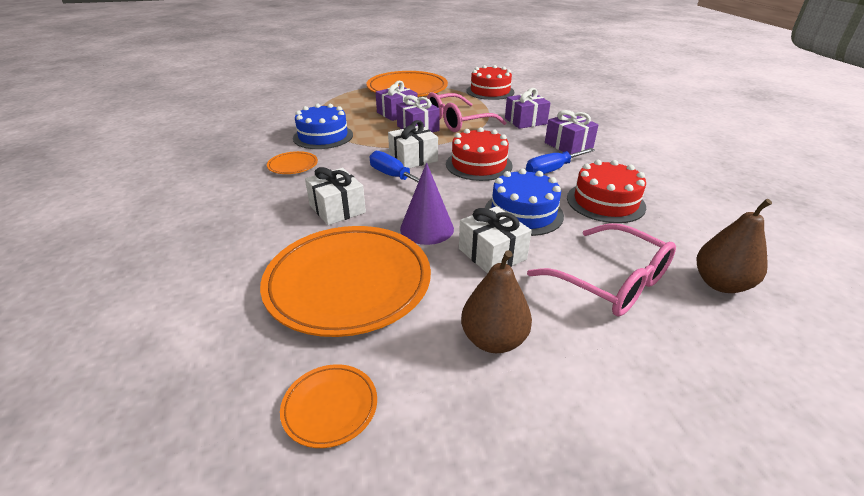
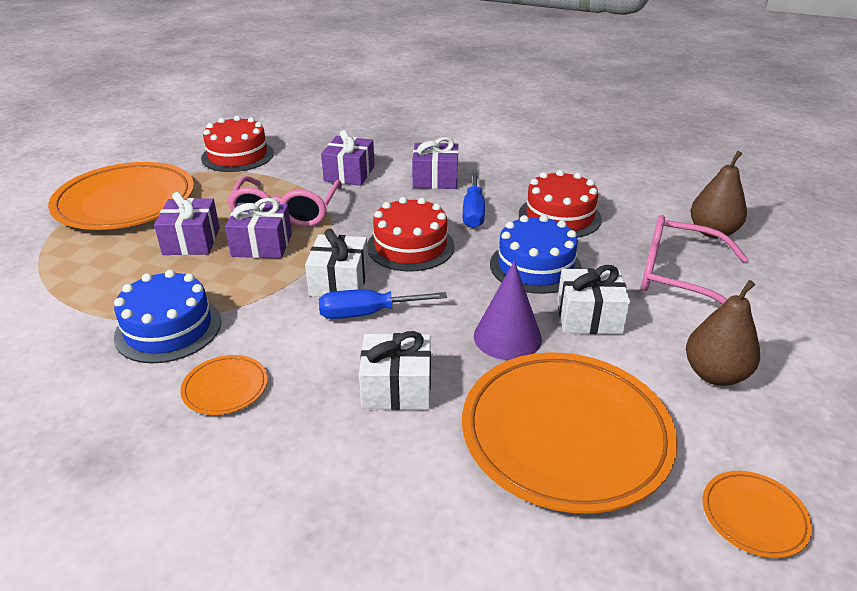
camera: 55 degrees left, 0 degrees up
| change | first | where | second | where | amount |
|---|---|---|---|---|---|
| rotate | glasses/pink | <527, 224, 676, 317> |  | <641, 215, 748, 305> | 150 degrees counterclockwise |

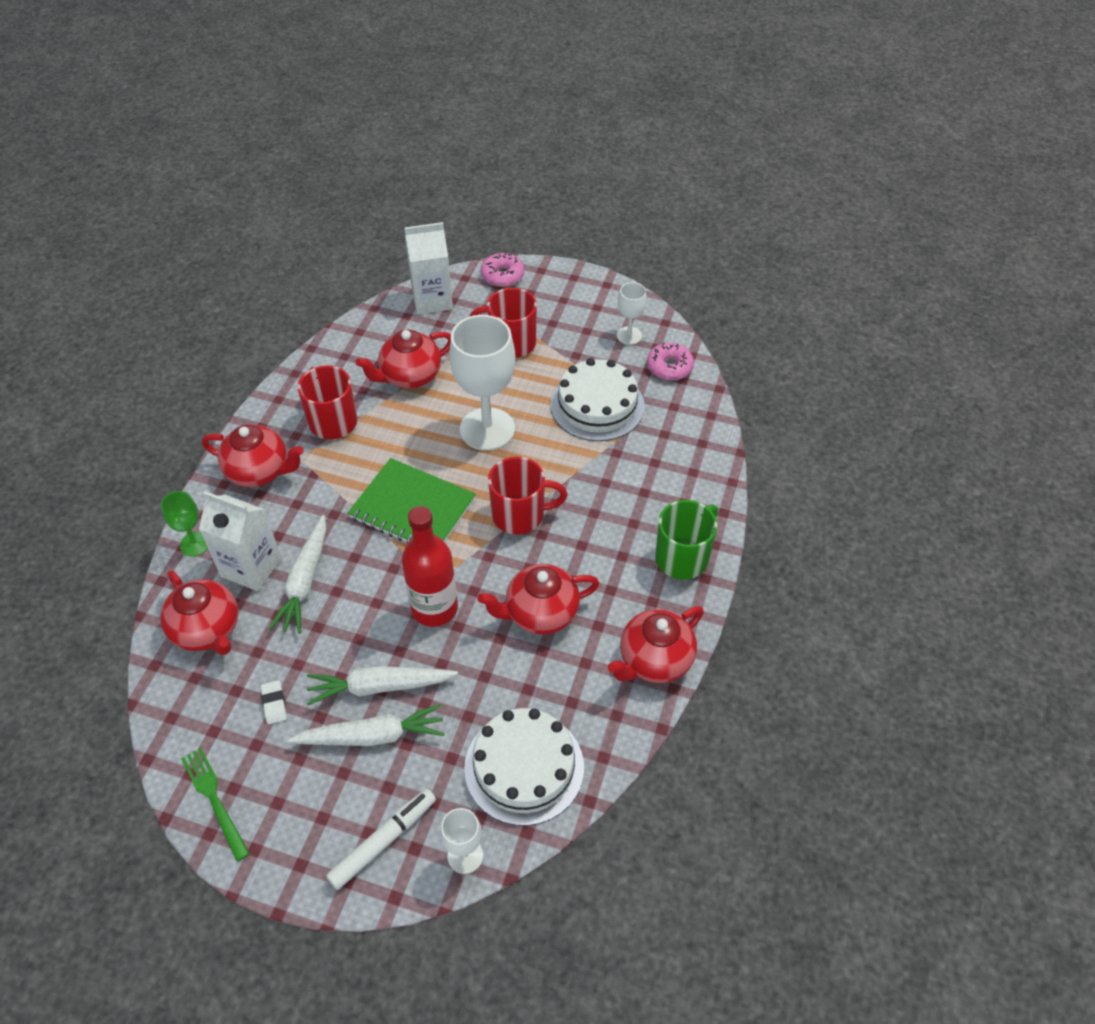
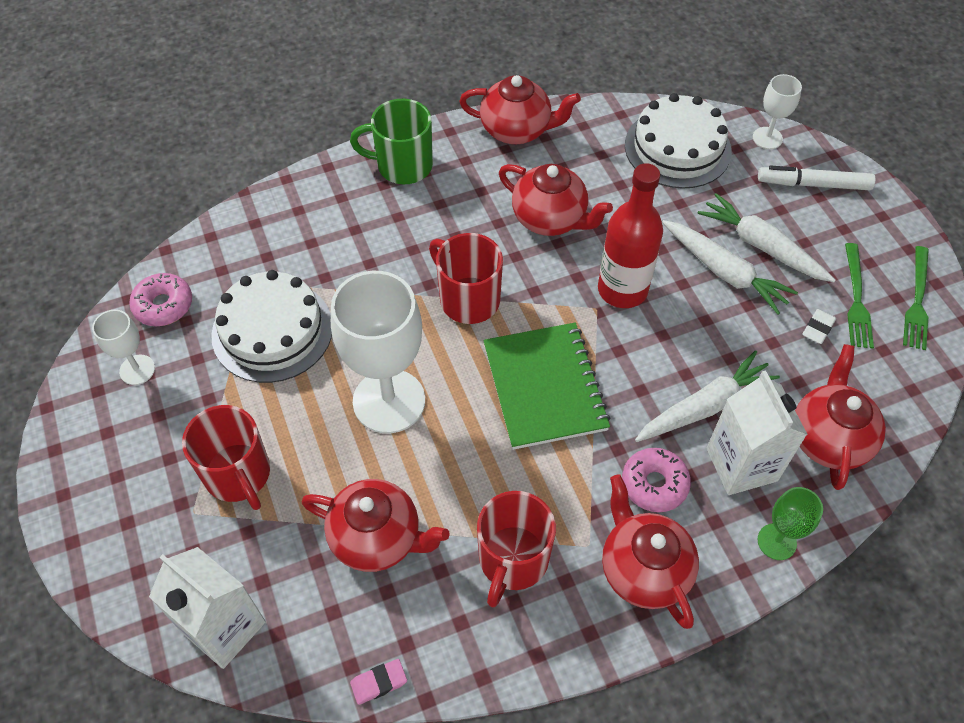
camera: 130 degrees left, 5 degrees up
| change | first | where | second | where | amount |
|---|---|---|---|---|---|
| move | donut/pink | <481, 253, 524, 287> |  | <622, 448, 691, 512> |  |
| insert |  |  | fork/green | <845, 243, 874, 348> |  |
| insert |  |  | eraser/pink | <350, 659, 407, 705> |  |

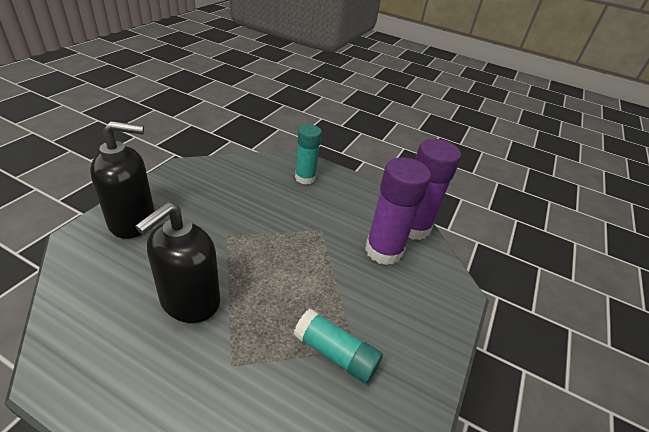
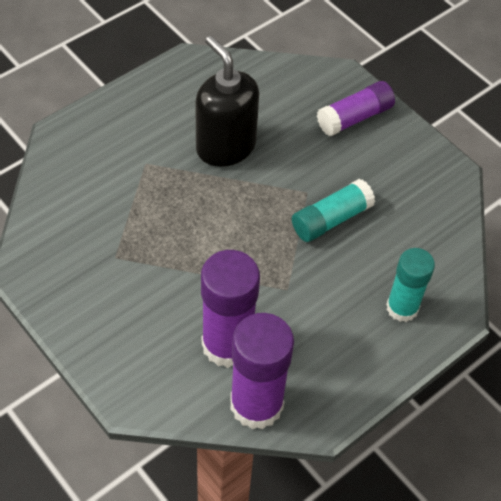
camera: 115 degrees right, 15 degrees up
| change | first | where | second | where | amount |
|---|---|---|---|---|---|
| replace | soap dispenser/black | <90, 121, 155, 239> | glue stick/purple | <317, 81, 395, 136> |  |
| move | glue stick/turquoise | <293, 309, 383, 384> |  | <292, 179, 375, 242> |  |

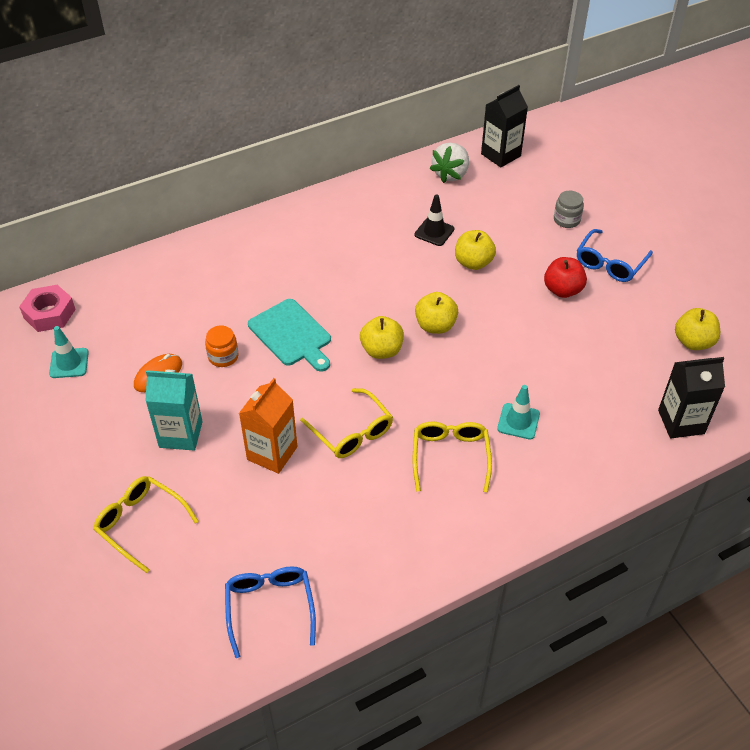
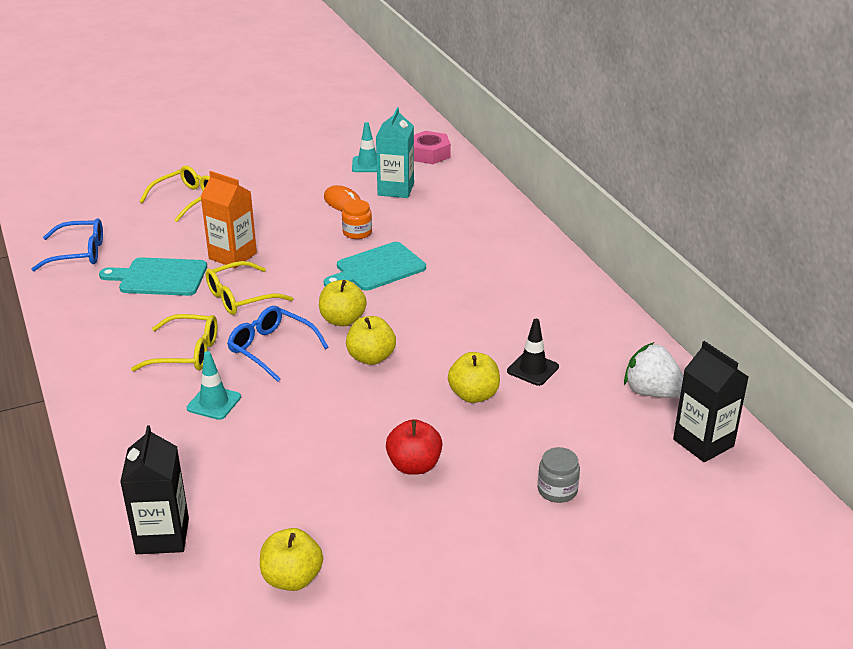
camera: 95 degrees right, 15 degrees down
| change | first | where | second | where | amount |
|---|---|---|---|---|---|
| move | glasses/blue | <577, 229, 653, 282> |  | <227, 306, 329, 382> |  |
| move | carton/turquoise | <145, 370, 203, 451> |  | <376, 107, 414, 198> |  |
| insert |  |  | cutting board/turquoise | <99, 257, 207, 296> |  |

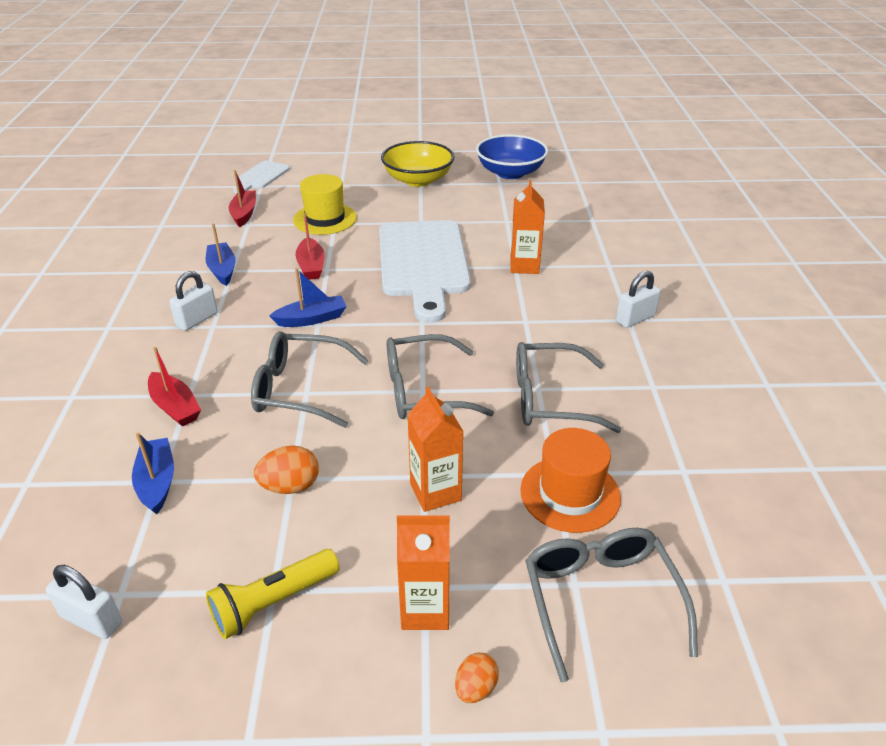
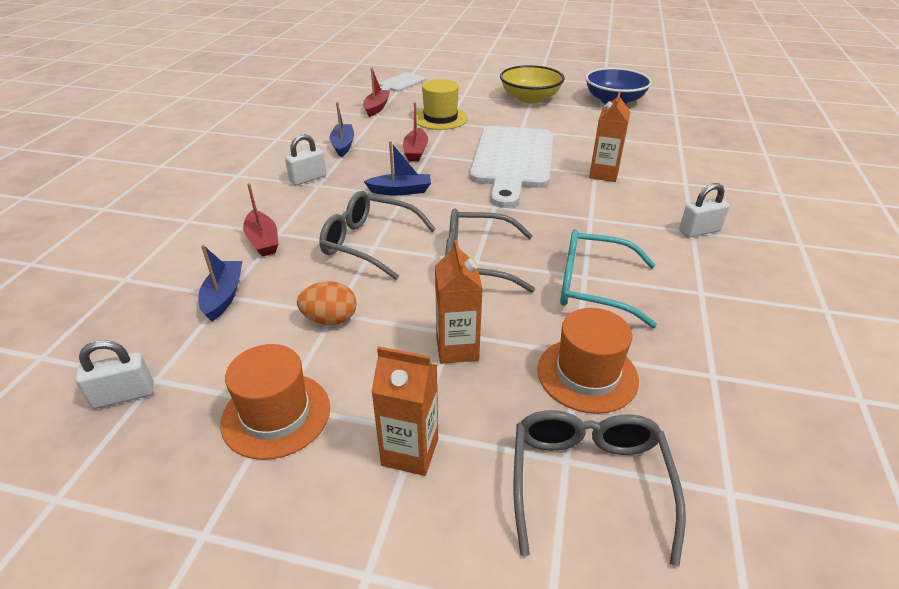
camera: 15 degrees right, 0 degrees up
| change | first | where | second | where | amount |
|---|---|---|---|---|---|
| recolor | glasses/grey | <516, 342, 621, 433> | glasses/turquoise | <560, 229, 657, 328> |  |
| replace | flashlight/yellow | <206, 549, 340, 639> | hat/orange | <220, 344, 330, 460> |  |
| rotate | padlock/white | <46, 565, 122, 639> |  | <75, 340, 154, 409> | 60 degrees counterclockwise |
| delete | egg/orange | <455, 653, 499, 703> |  |  |  |

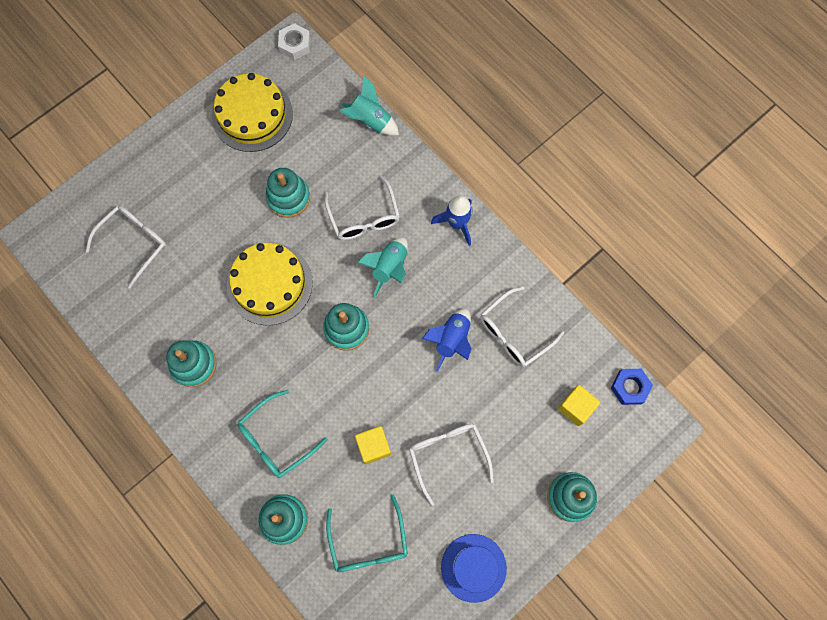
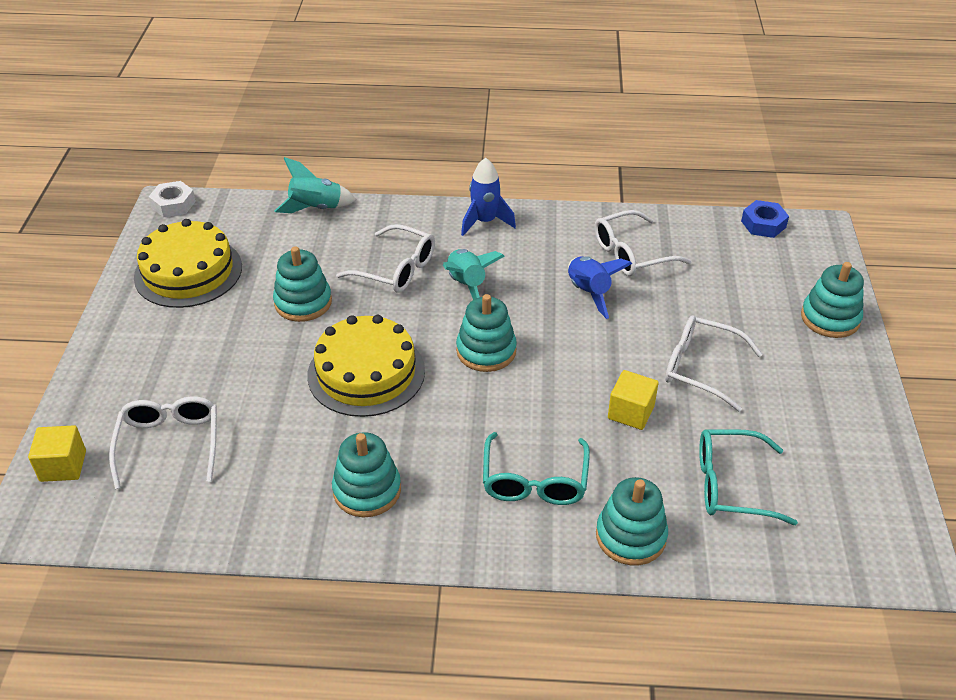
camera: 45 degrees left, 30 degrees down
| change | first | where | second | where | amount |
|---|---|---|---|---|---|
| rotate | glasses/white | <480, 286, 564, 367> |  | <594, 210, 691, 276> | 60 degrees clockwise |
| move | cube/yellow | <558, 385, 600, 426> |  | <28, 425, 86, 482> |  |
| rotate | glasses/turquoise | <326, 495, 408, 572> |  | <699, 429, 798, 525> | 150 degrees clockwise |
| delete | hat/blue | <441, 534, 507, 603> |  |  |  |

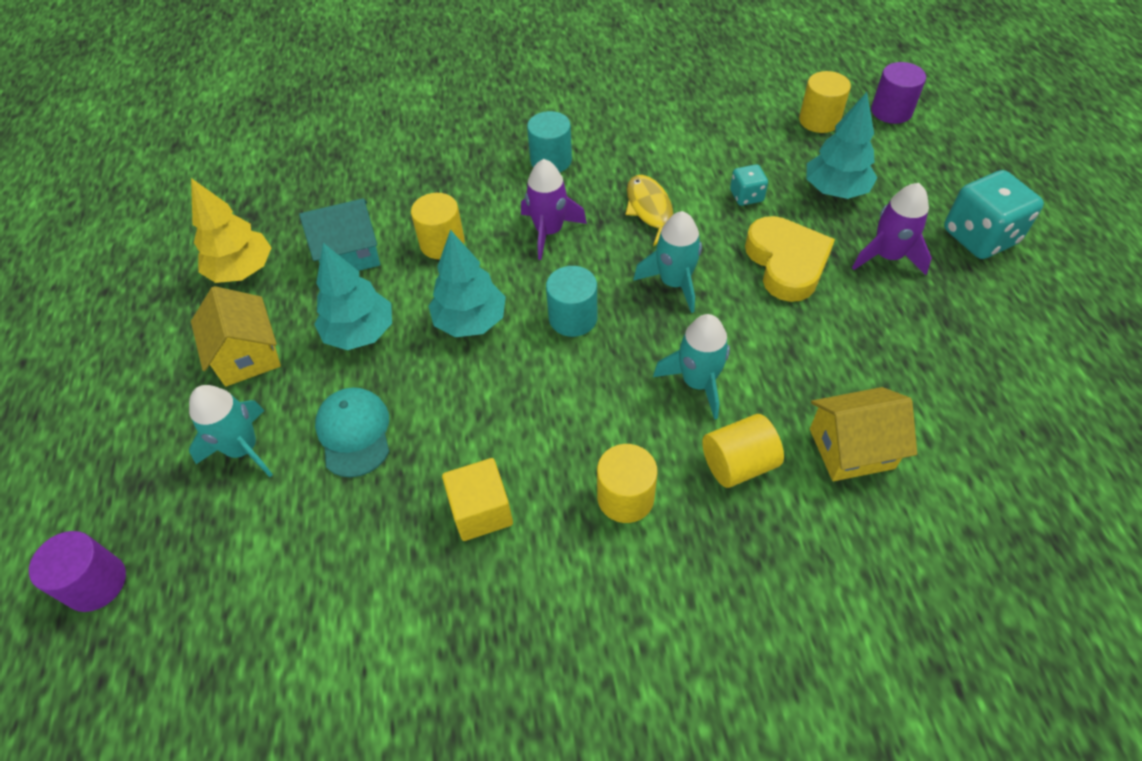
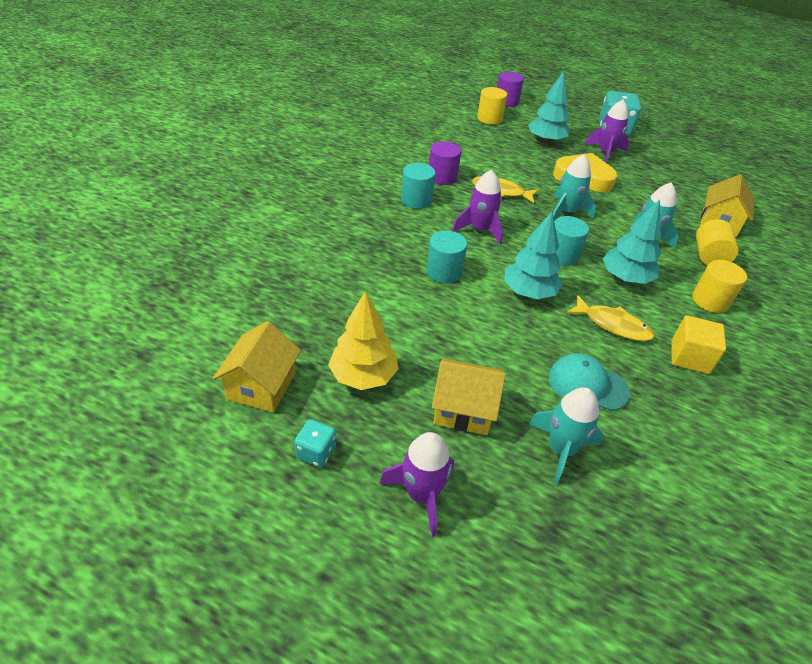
camera: 60 degrees left, 10 degrees down
| change | first | where | second | where | amount |
|---|---|---|---|---|---|
| move | dice/turquoise | <730, 164, 768, 206> |  | <294, 419, 336, 467> |  |
| recolor | cylinder/yellow | <411, 193, 465, 259> | cylinder/turquoise | <427, 231, 467, 283> |  |
| delete | house/turquoise | <299, 198, 380, 271> |  |  |  |
| move | tree/turquoise | <314, 243, 392, 350> |  | <602, 199, 661, 284> |  |
| move | cylinder/purple | <29, 531, 126, 612> |  | <429, 142, 461, 185> |  |
| insert |  |  | fish/yellow | <567, 295, 655, 341> |  |
| insert |  |  | house/yellow | <213, 321, 301, 412> |  |
| insert |  |  | rocket/purple | <379, 432, 454, 537> |  |

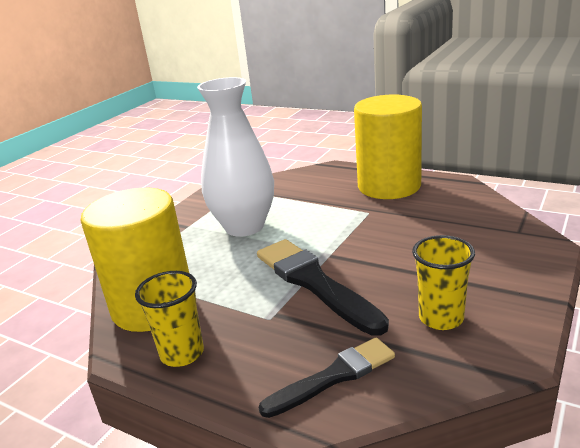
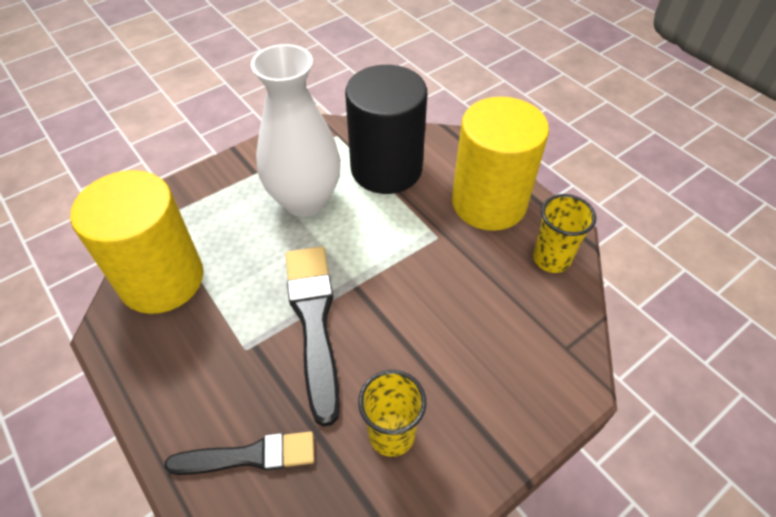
camera: 20 degrees right, 25 degrees up
| change | first | where | second | where | amount |
|---|---|---|---|---|---|
| move | cup/yellow | <135, 271, 204, 367> |  | <533, 194, 596, 273> |  |
| insert |  |  | cylinder/black | <345, 65, 427, 194> |  |

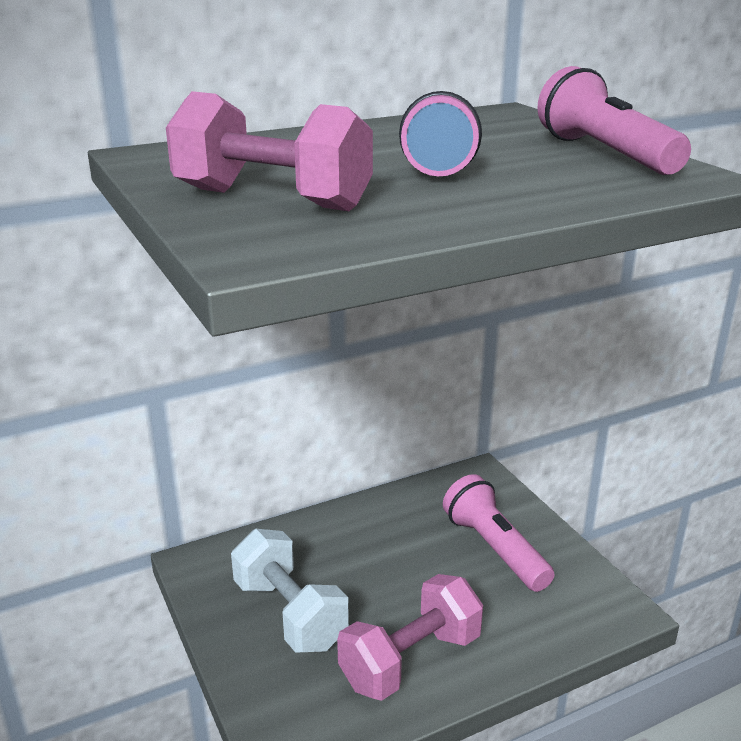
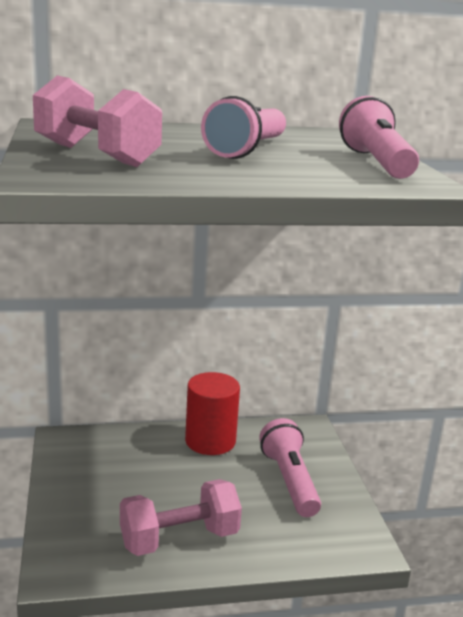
camera: 15 degrees right, 5 degrees down
| change | first | where | second | where | amount |
|---|---|---|---|---|---|
| delete | dumbbell/white | <231, 529, 349, 653> |  |  |  |
| insert |  |  | cylinder/red | <185, 372, 240, 455> |  |

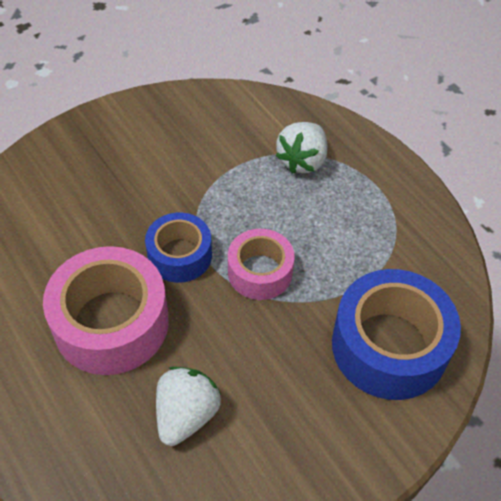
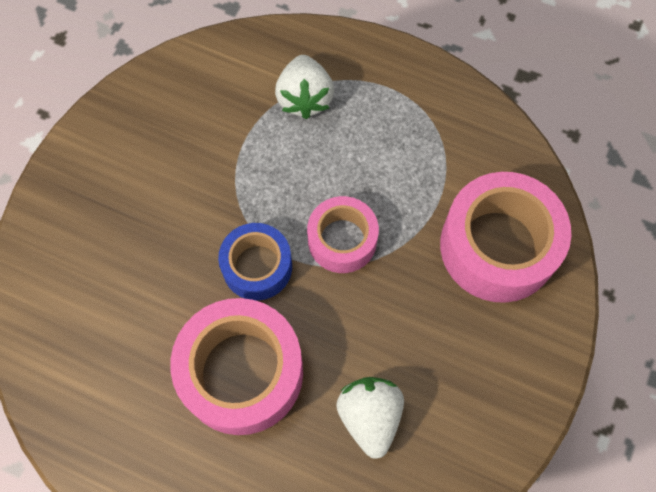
camera: 30 degrees left, 15 degrees up
| change | first | where | second | where | amount |
|---|---|---|---|---|---|
| recolor | tape/blue | <332, 269, 461, 400> | tape/pink | <440, 172, 571, 303> |  |

